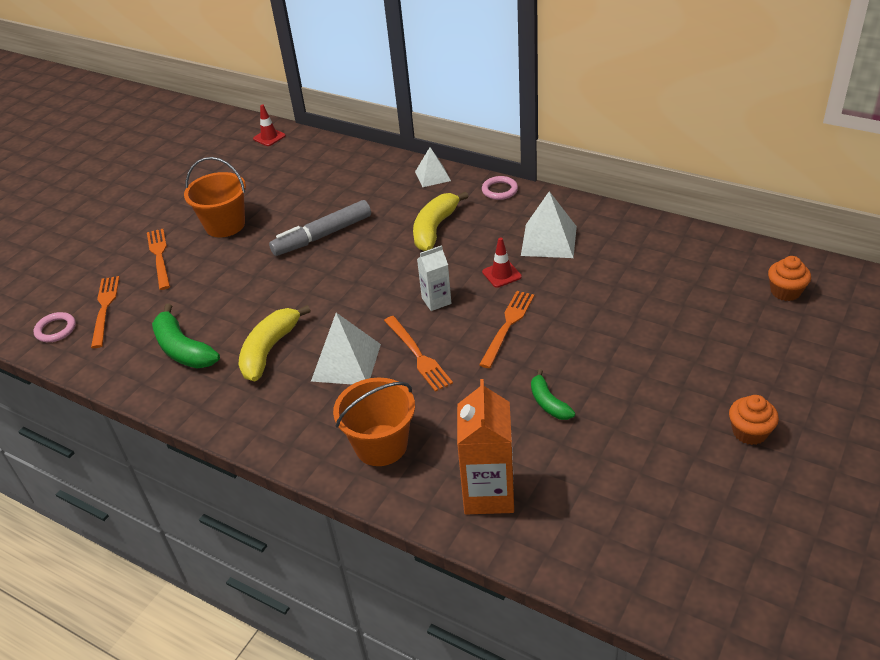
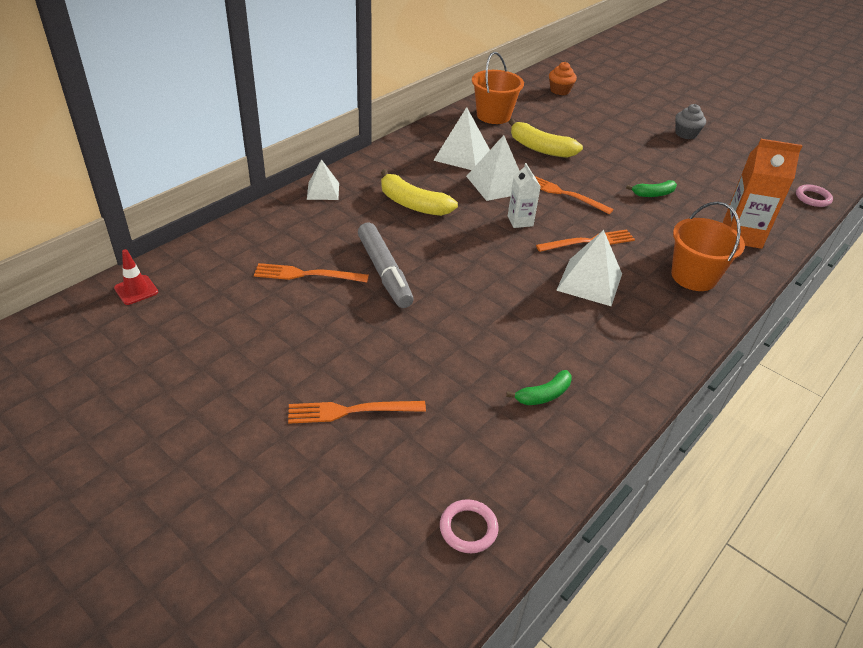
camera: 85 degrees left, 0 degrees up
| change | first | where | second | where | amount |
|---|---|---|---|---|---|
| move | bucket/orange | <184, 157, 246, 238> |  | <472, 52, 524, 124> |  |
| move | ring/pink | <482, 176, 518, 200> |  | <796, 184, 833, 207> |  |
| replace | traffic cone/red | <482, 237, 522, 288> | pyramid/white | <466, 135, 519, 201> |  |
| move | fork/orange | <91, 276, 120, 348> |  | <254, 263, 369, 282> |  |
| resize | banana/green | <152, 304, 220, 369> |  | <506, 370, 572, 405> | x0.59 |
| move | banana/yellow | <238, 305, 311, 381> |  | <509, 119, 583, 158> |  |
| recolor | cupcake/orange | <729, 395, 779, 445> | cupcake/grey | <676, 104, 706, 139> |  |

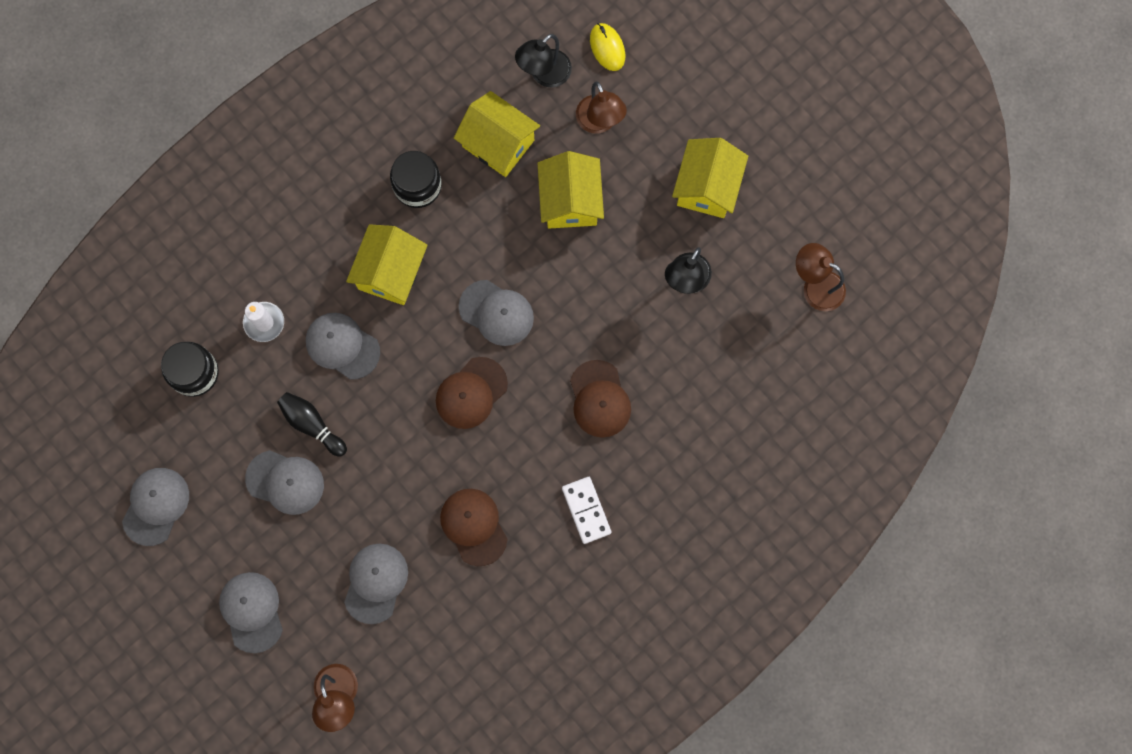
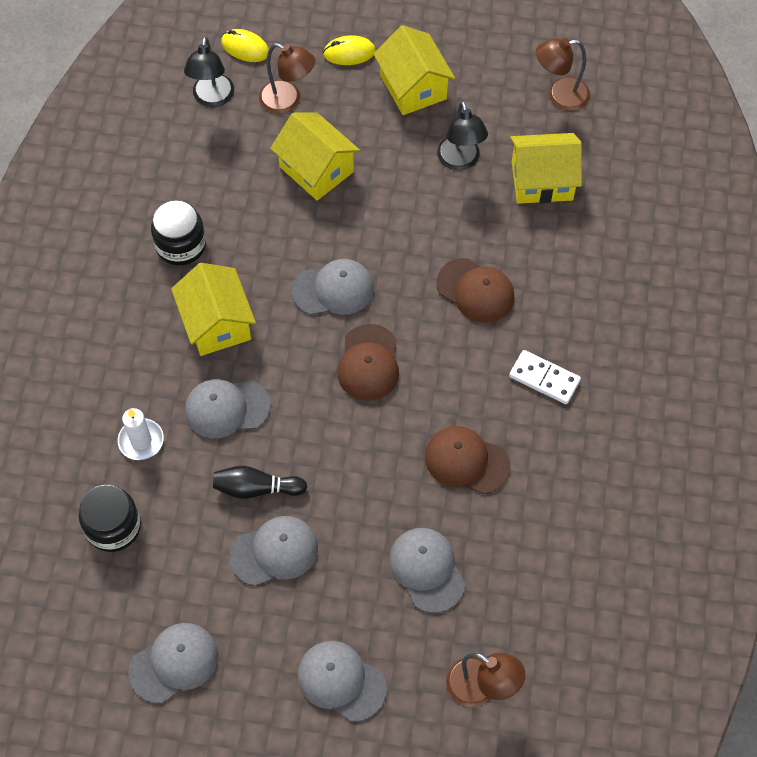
camera: 40 degrees left, 15 degrees down
| change | first | where | second | where | amount |
|---|---|---|---|---|---|
| move | house/yellow | <454, 91, 540, 177> |  | <510, 133, 582, 204> |  |
| rotate | cap/grey | <122, 468, 189, 546> |  | <128, 623, 219, 703> | 75 degrees clockwise |
| insert |  |  | mouse/yellow | <323, 35, 376, 65> |  |

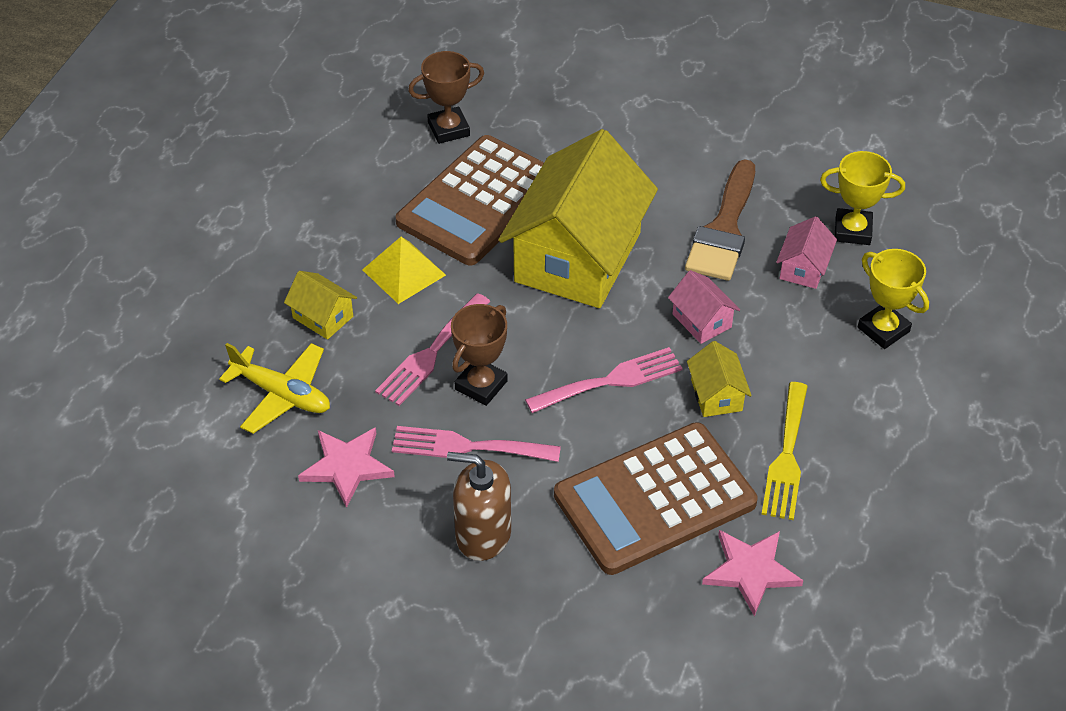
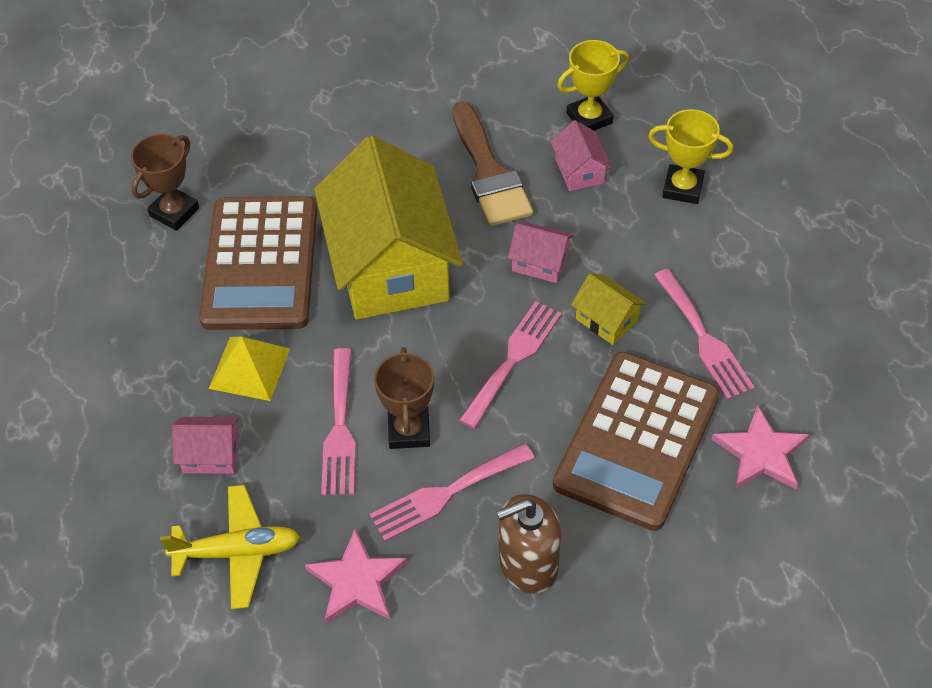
camera: 35 degrees left, 5 degrees up
| change | first | where | second | where | amount |
|---|---|---|---|---|---|
| recolor | house/yellow | <284, 271, 357, 340> | house/pink | <172, 417, 240, 474> |  |
| recolor | fork/yellow | <761, 382, 808, 520> | fork/pink | <654, 269, 755, 400> |  |

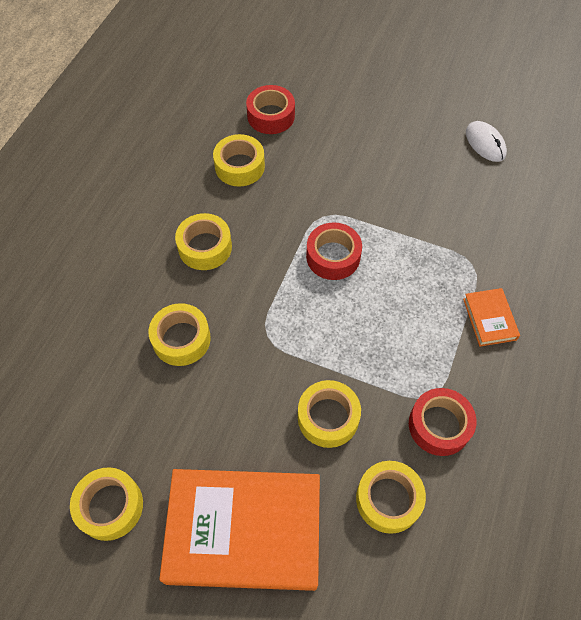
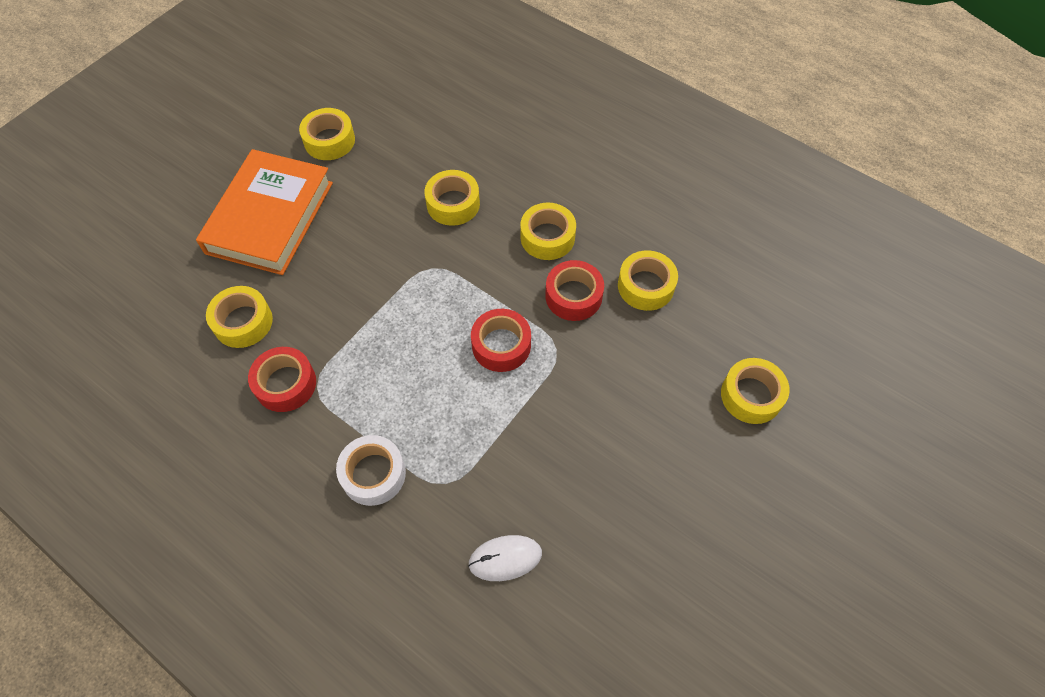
camera: 105 degrees right, 0 degrees up
| change | first | where | second | where | amount |
|---|---|---|---|---|---|
| move | tape/red | <246, 85, 295, 134> |  | <545, 260, 604, 321> |  |
| move | mouse/white | <466, 121, 507, 162> |  | <468, 535, 542, 581> |  |
| replace | book/orange | <463, 288, 520, 347> | tape/white | <336, 435, 406, 506> |  |
| move | tape/yellow | <298, 380, 361, 448> |  | <721, 358, 790, 424> |  |

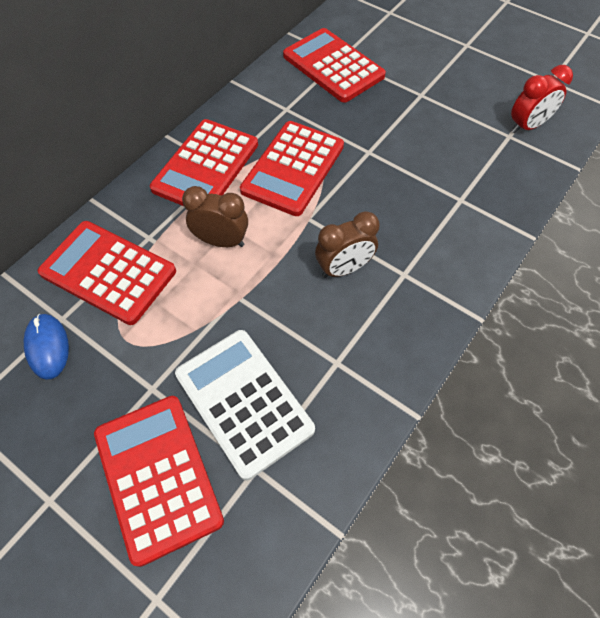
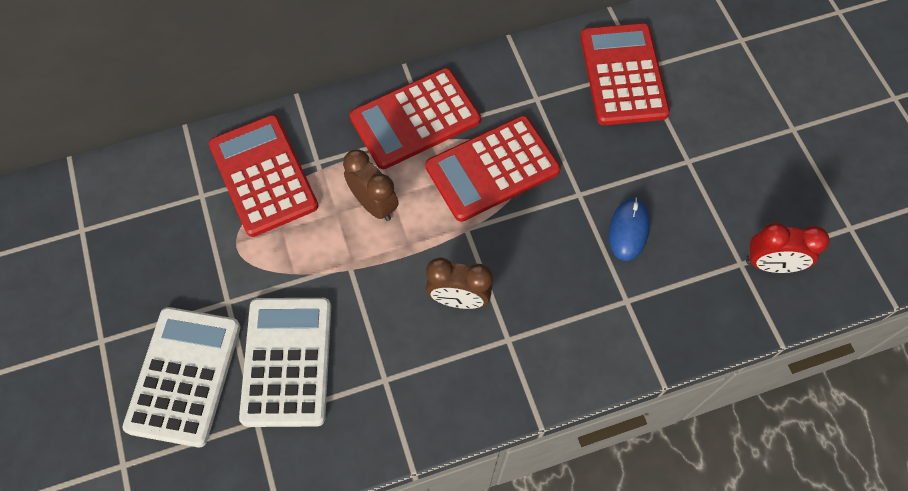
camera: 35 degrees right, 5 degrees up
| change | first | where | second | where | amount |
|---|---|---|---|---|---|
| move | mouse/blue | <24, 314, 69, 380> |  | <609, 198, 650, 261> |  |
| recolor | calculator/red | <94, 396, 224, 567> | calculator/white | <122, 307, 241, 447> |  |

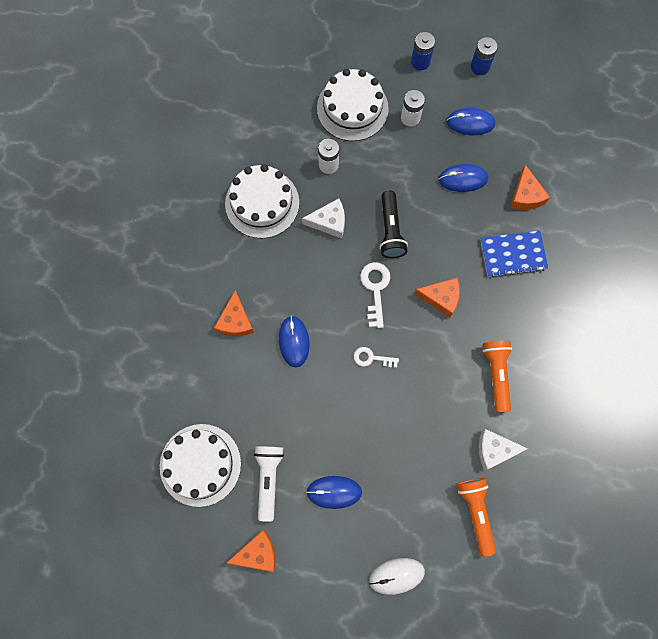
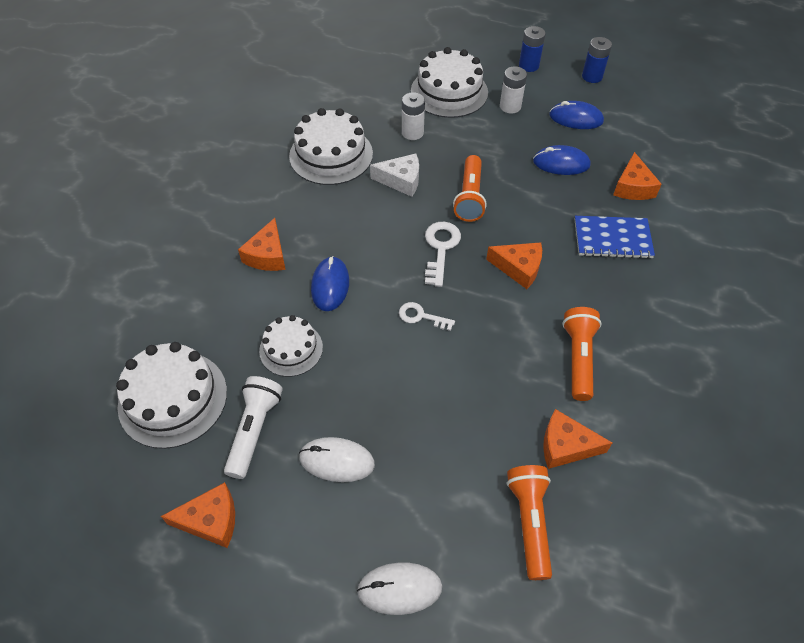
camera: 10 degrees right, 20 degrees down
| change | first | where | second | where | amount |
|---|---|---|---|---|---|
| recolor | flashlight/black | <380, 191, 408, 258> | flashlight/orange | <453, 155, 487, 222> |  |
| recolor | cheese/white | <479, 429, 528, 470> | cheese/orange | <543, 409, 612, 469> |  |
| recolor | mouse/blue | <306, 476, 362, 509> | mouse/white | <299, 437, 375, 482> |  |
| insert |  |  | cake/white | <259, 315, 323, 377> |  |

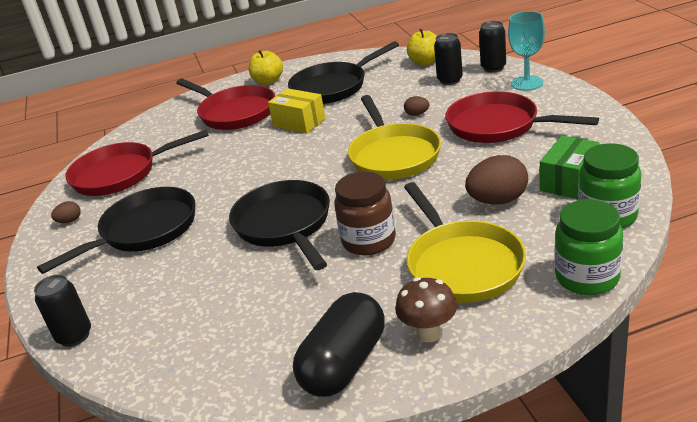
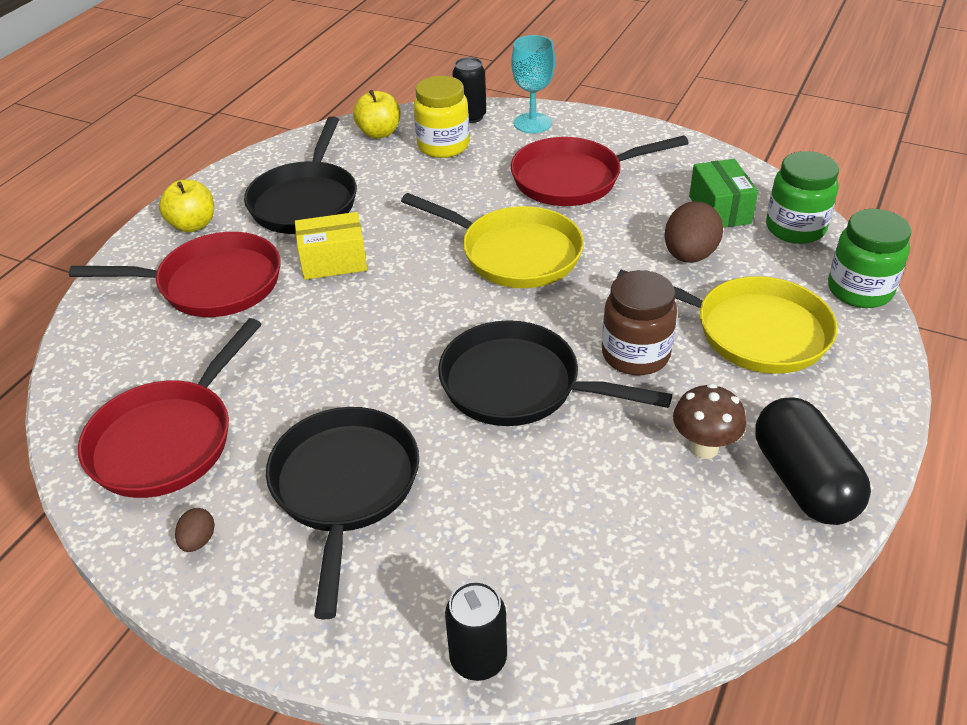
camera: 50 degrees left, 10 degrees up
| change | first | where | second | where | amount |
|---|---|---|---|---|---|
| replace | can/black | <434, 33, 463, 85> | jar/yellow | <414, 76, 469, 158> |  |
| delete | egg/brown | <404, 96, 429, 116> |  |  |  |
| move | mushroom/brown | <395, 277, 457, 342> |  | <673, 384, 746, 459> |  |

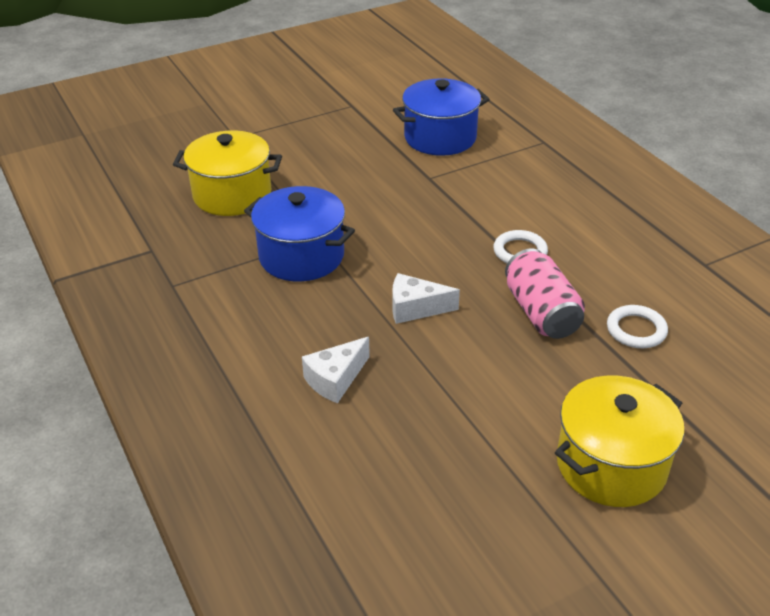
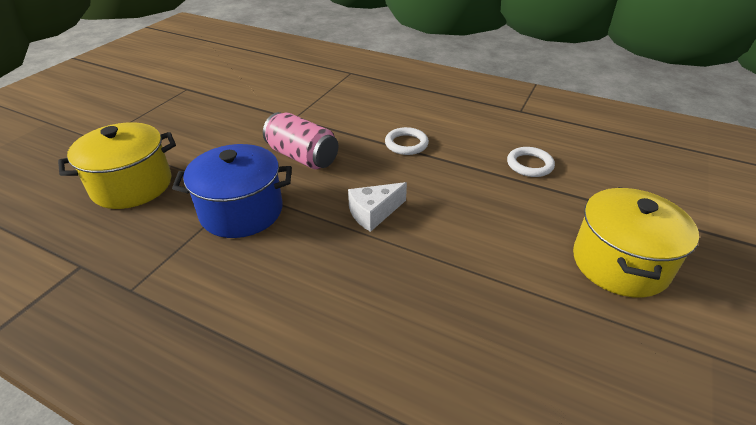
camera: 35 degrees left, 0 degrees up
| change | first | where | second | where | amount |
|---|---|---|---|---|---|
| delete | pot/blue | <393, 78, 490, 156> |  |  |  |
| move | can/pink | <505, 248, 585, 339> |  | <263, 112, 338, 169> |  |
| delete | cheese/white | <302, 337, 370, 403> |  |  |  |

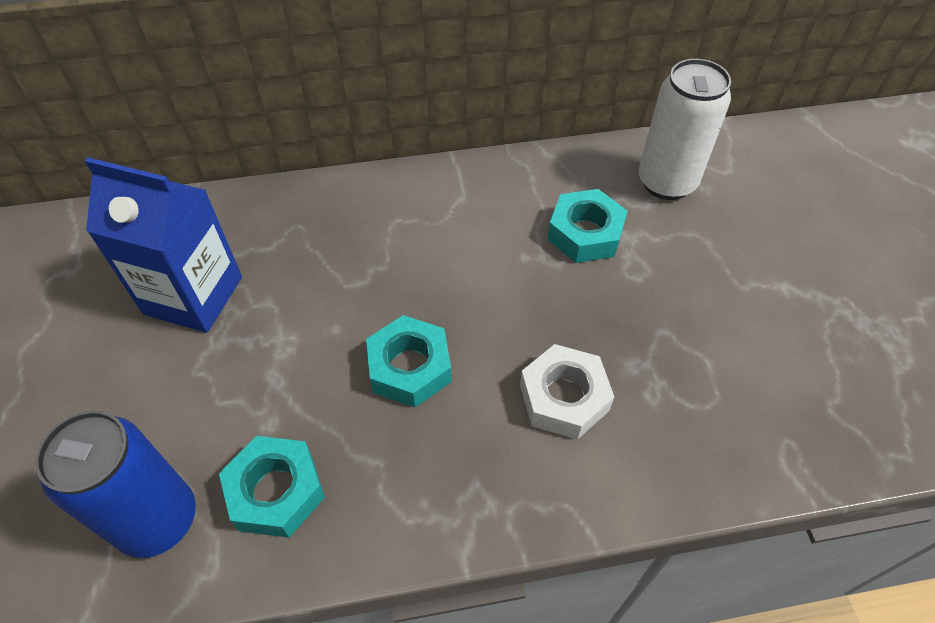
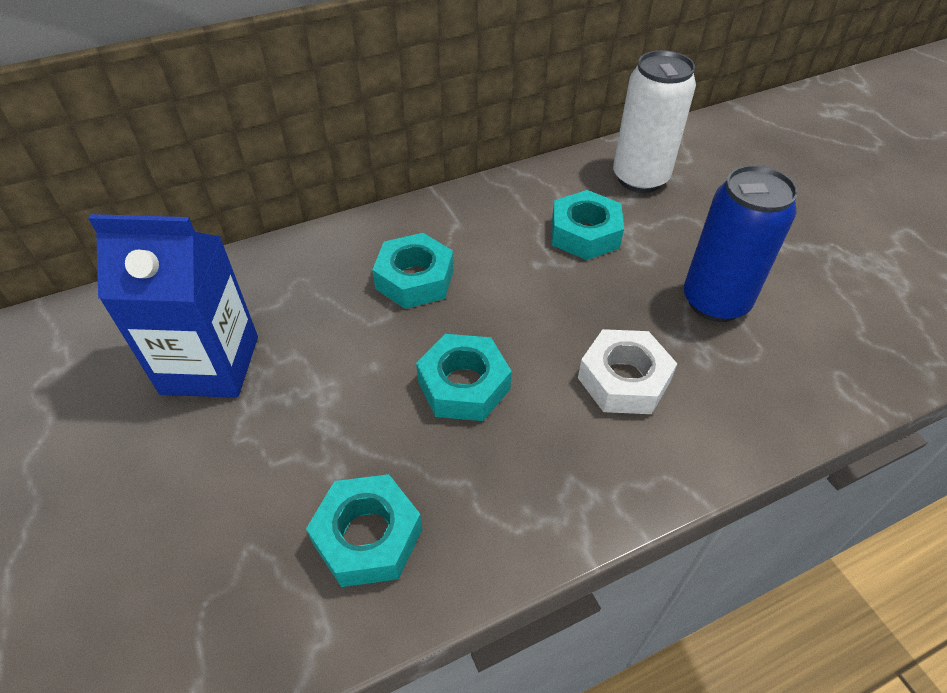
camera: 15 degrees left, 5 degrees down
| change | first | where | second | where | amount |
|---|---|---|---|---|---|
| move | can/blue | <35, 411, 196, 558> |  | <684, 165, 798, 322> |  |
| insert |  |  | nut/turquoise | <372, 233, 454, 309> |  |

